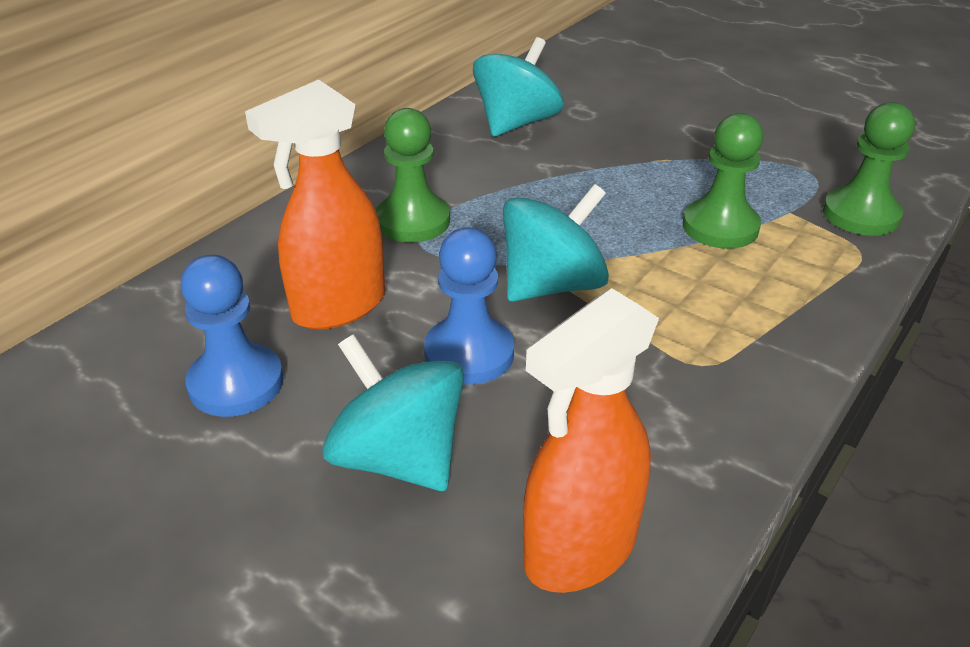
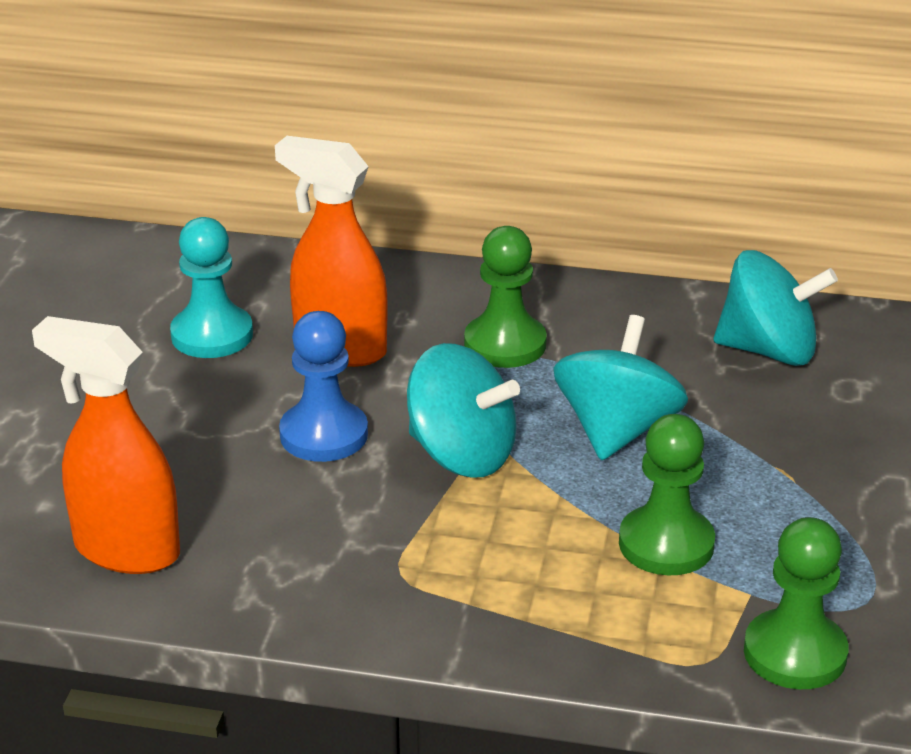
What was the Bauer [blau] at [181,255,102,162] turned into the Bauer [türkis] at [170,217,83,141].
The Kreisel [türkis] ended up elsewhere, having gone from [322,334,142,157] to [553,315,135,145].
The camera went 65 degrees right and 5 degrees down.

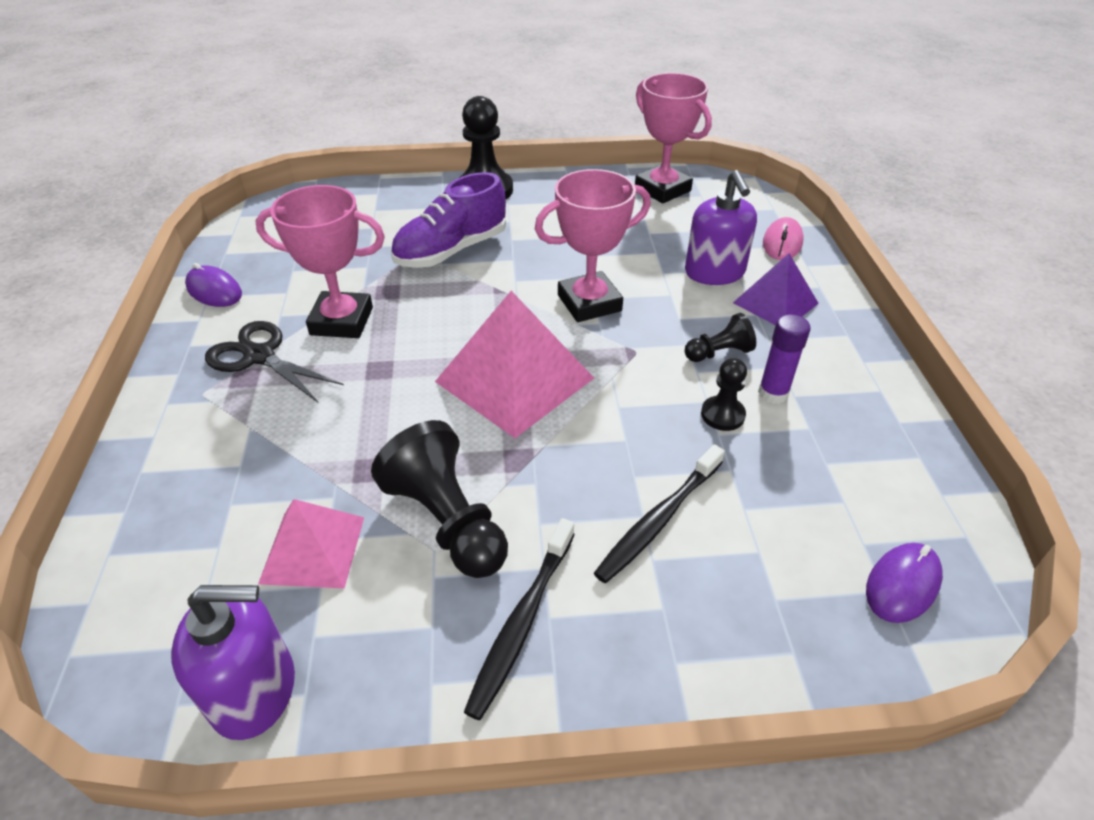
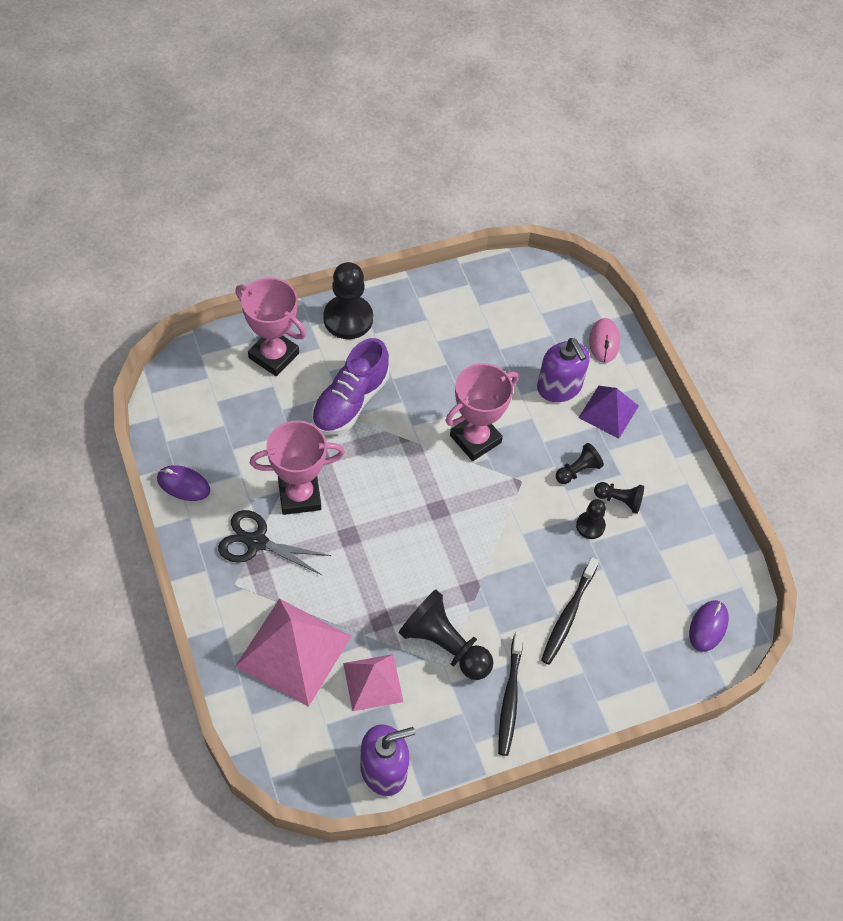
The Pyramide [rosa] ended up elsewhere, having gone from [435,291,159,147] to [235,598,117,109].
The Pokal [rosa] ended up elsewhere, having gone from [635,73,77,130] to [235,278,71,98].
Where the Klebestift [lila] stood at [758,314,53,90], the Bauer [schwarz] came to stand at [594,482,50,32].
The camera went 20 degrees left and 15 degrees up.

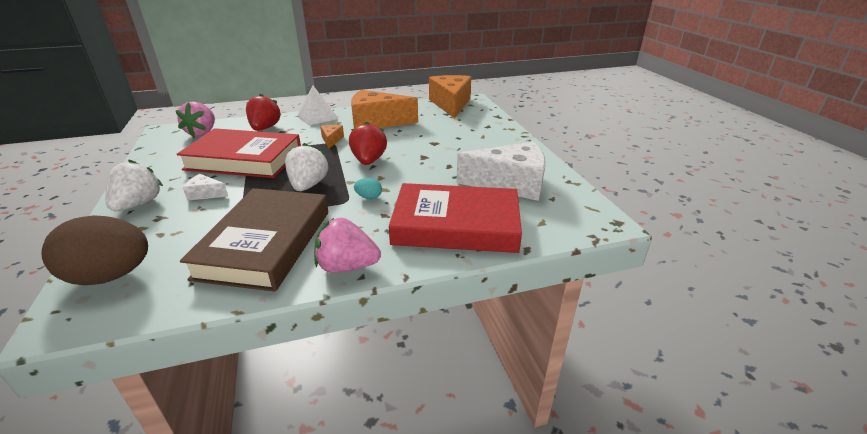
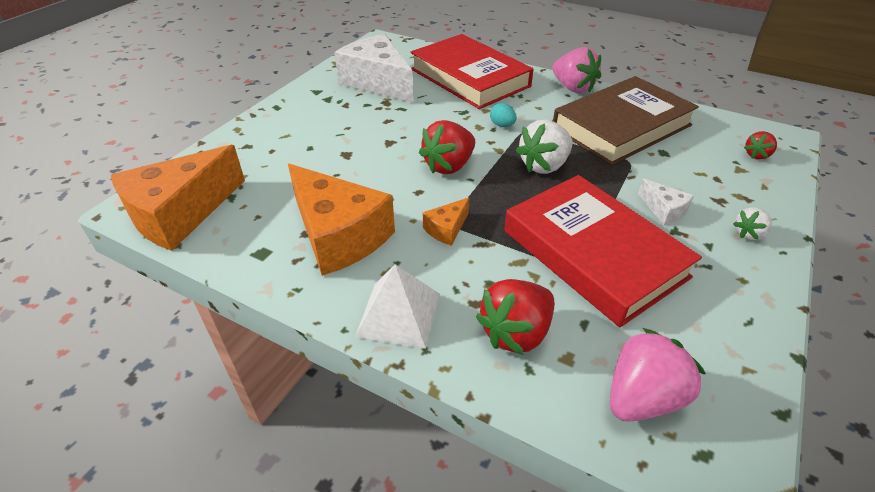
Where the Ei [braun] stood at [41,215,107,70], the Erdbeere [rot] came to stand at [744,131,33,28].
The size of the Erdbeere [weiß] at [105,159,58,52] changed by a factor of 0.54.
The camera went 135 degrees left and 10 degrees up.

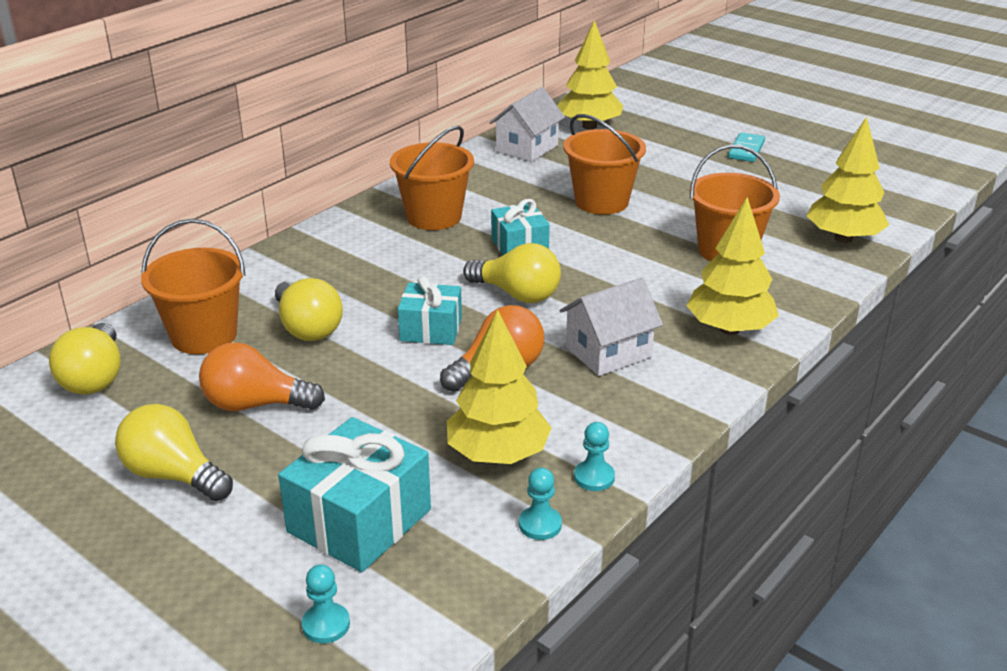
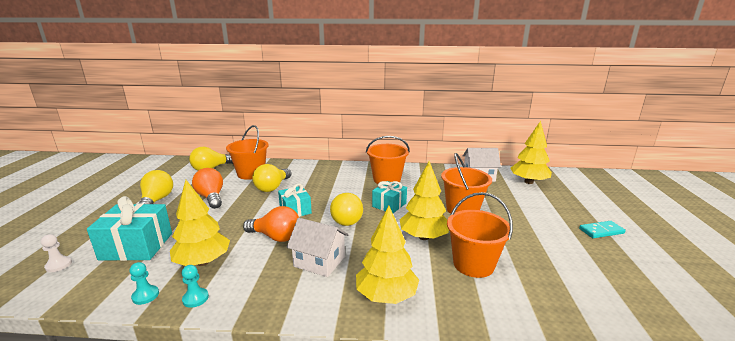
What was the Bauer [türkis] at [302,564,48,79] turned into the Bauer [weiß] at [41,234,31,38].
The Baum [gelb] ended up elsewhere, having gone from [807,117,82,126] to [400,161,49,79].
The camera went 55 degrees right and 10 degrees down.

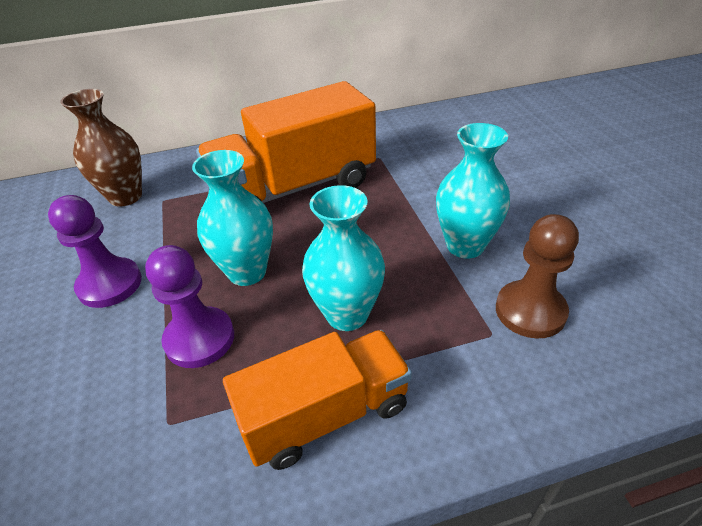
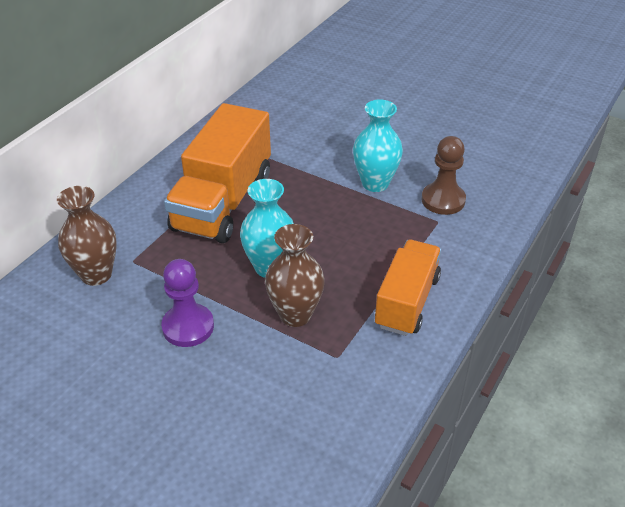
Where the Bauer [lila] stood at [145,245,89,123], the Vase [braun] came to stand at [265,224,60,103].
The second view lost the Vase [türkis] at [302,185,83,146].
The camera went 45 degrees left and 0 degrees up.

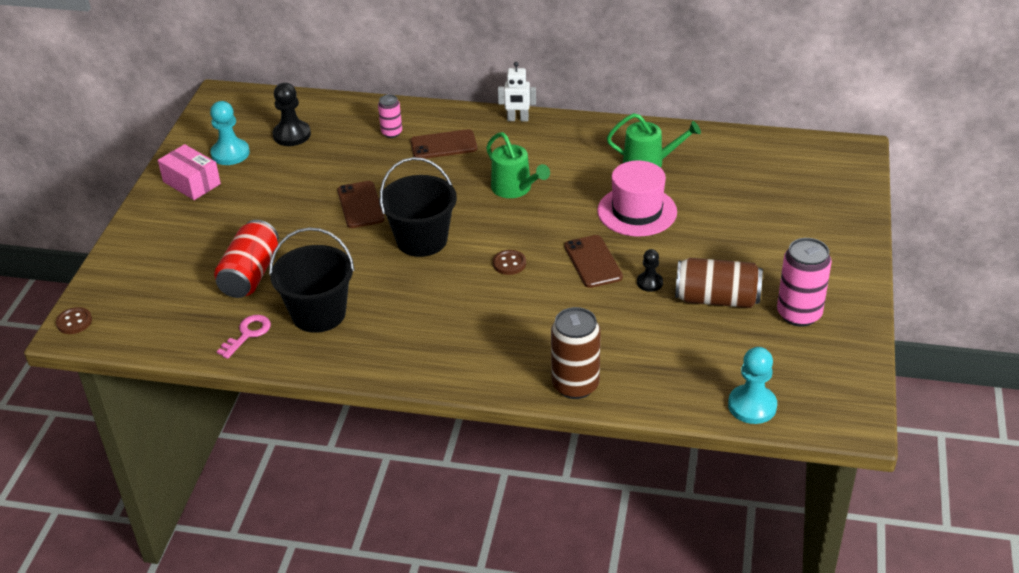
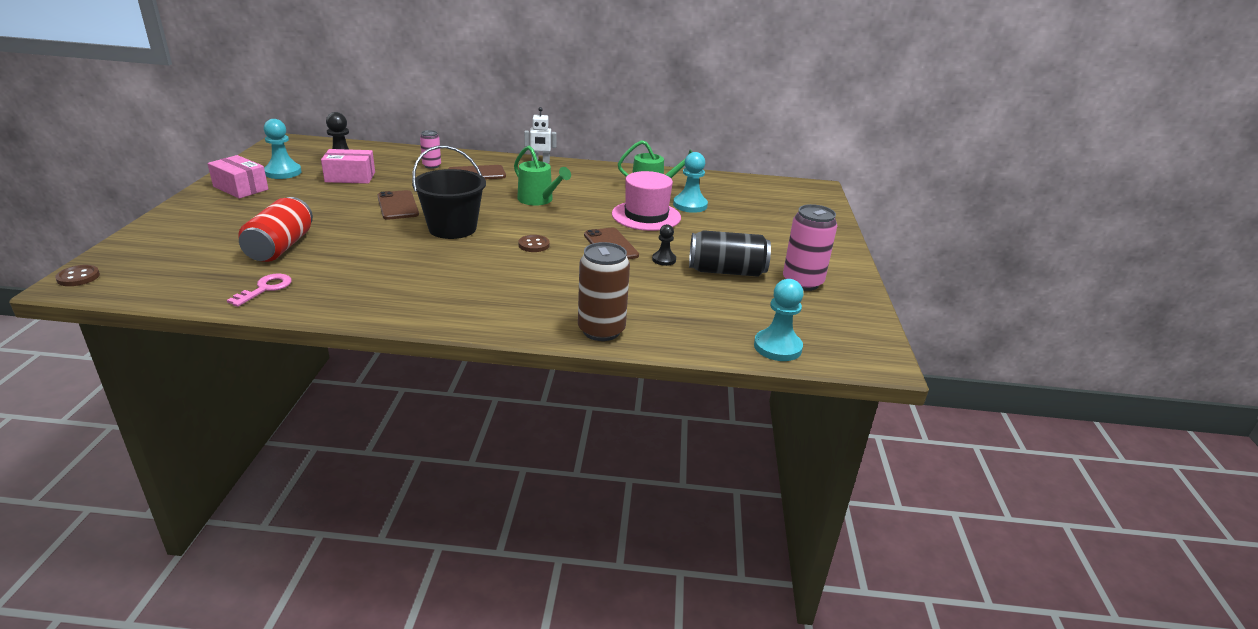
The second view lost the Eimer [schwarz] at [269,227,85,106].
What was the Dose [braun] at [675,258,88,50] turned into the Dose [schwarz] at [689,230,82,47].
The second view gained the Schachtel [rosa] at [321,149,54,35].
The second view gained the Bauer [türkis] at [673,152,35,61].
The camera went 10 degrees left and 10 degrees down.

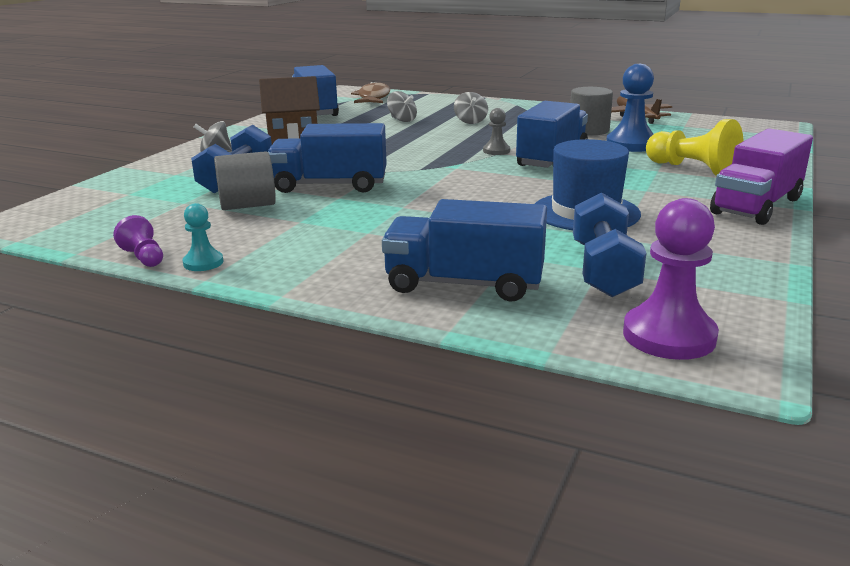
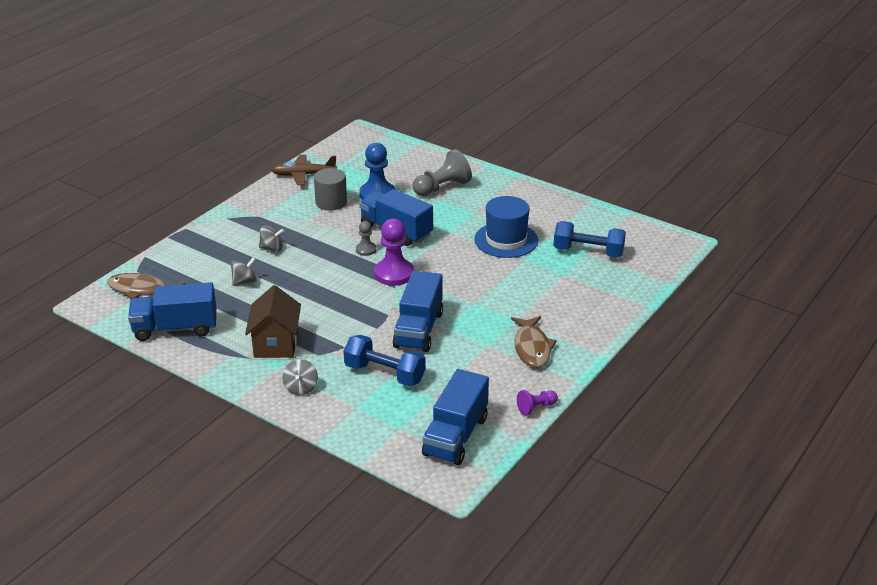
The second view lost the Bauer [türkis] at [182,203,41,68].
The second view lost the Vollzylinder [grau] at [214,151,62,59].
The Lastwagen [blau] ended up elsewhere, having gone from [382,199,165,103] to [422,369,67,96].
The Bauer [lila] ended up elsewhere, having gone from [623,198,96,162] to [374,219,40,67].
What was the Bauer [gelb] at [646,119,98,57] turned into the Bauer [grau] at [413,149,59,47].
The second view lost the Lastwagen [lila] at [710,128,103,97].
The second view gained the Fisch [braun] at [511,316,46,52].
The camera went 80 degrees left and 10 degrees up.

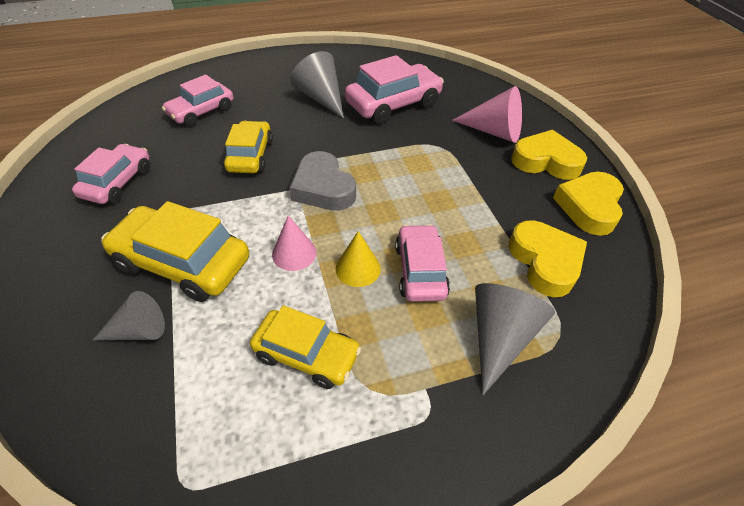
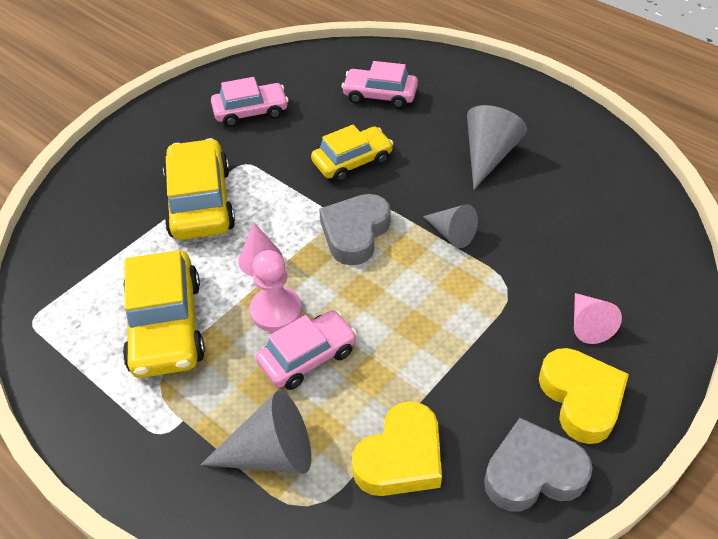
The Kegel [grau] ended up elsewhere, having gone from [93,291,72,49] to [423,204,55,44].
The size of the Auto [gelb] at [250,305,111,84] changed by a factor of 1.51.
Where the Kegel [gelb] stood at [336,231,45,56], the Bauer [rosa] came to stand at [250,250,52,82].
The second view lost the Auto [rosa] at [345,55,99,69].
The size of the Kegel [rosa] at [452,86,70,57] changed by a factor of 0.65.
What was the Herz [gelb] at [553,172,71,64] turned into the Herz [grau] at [484,418,109,93].
The camera went 60 degrees right and 0 degrees up.

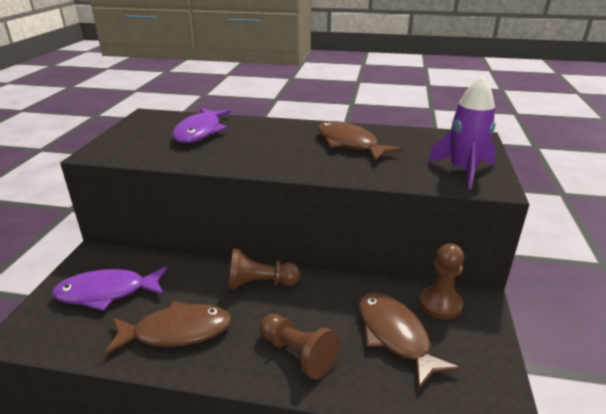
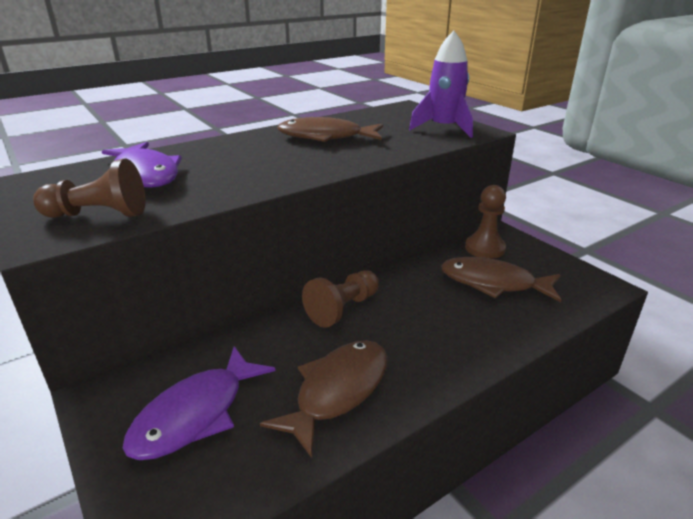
The Bauer [braun] ended up elsewhere, having gone from [260,314,80,65] to [33,158,113,60].
The camera went 45 degrees left and 0 degrees up.

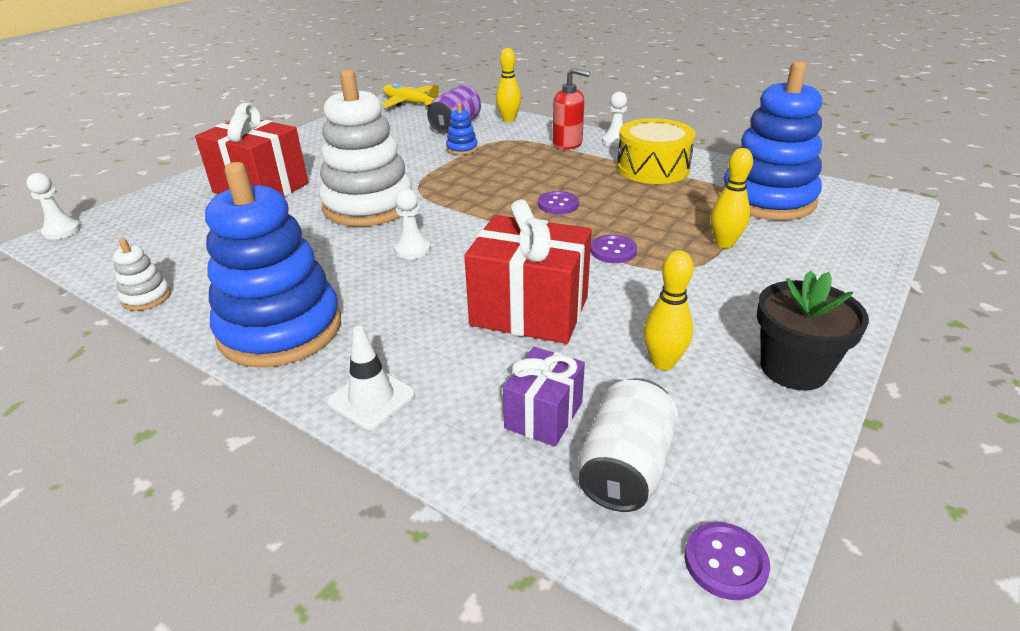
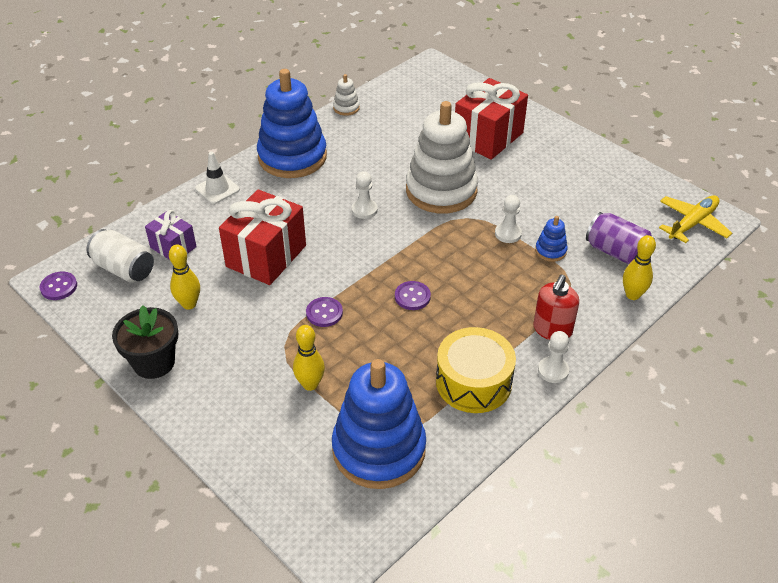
The Bauer [weiß] ended up elsewhere, having gone from [26,173,55,66] to [495,195,27,48].
The camera went 100 degrees right and 10 degrees up.

